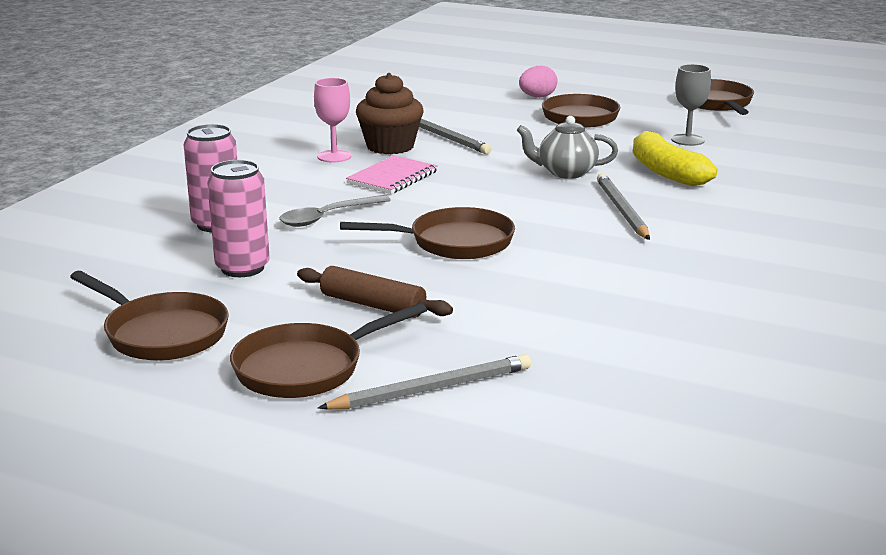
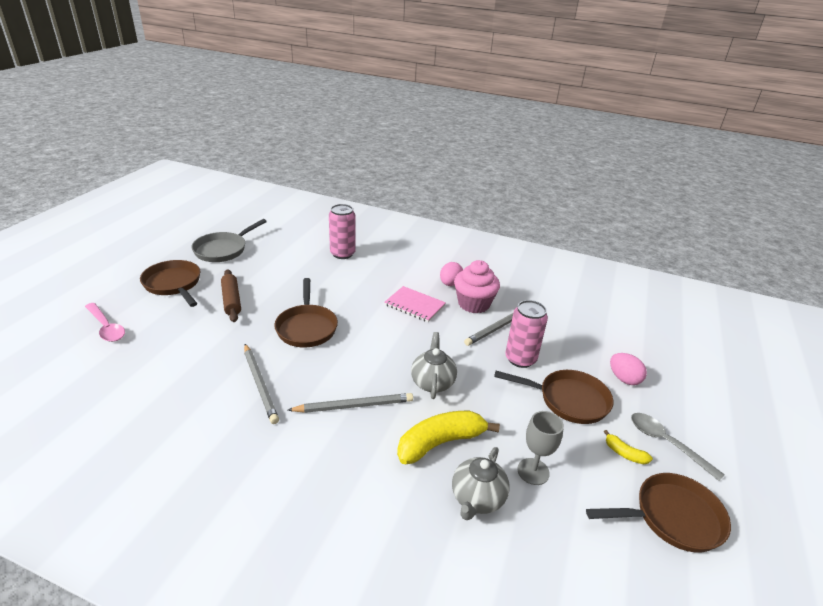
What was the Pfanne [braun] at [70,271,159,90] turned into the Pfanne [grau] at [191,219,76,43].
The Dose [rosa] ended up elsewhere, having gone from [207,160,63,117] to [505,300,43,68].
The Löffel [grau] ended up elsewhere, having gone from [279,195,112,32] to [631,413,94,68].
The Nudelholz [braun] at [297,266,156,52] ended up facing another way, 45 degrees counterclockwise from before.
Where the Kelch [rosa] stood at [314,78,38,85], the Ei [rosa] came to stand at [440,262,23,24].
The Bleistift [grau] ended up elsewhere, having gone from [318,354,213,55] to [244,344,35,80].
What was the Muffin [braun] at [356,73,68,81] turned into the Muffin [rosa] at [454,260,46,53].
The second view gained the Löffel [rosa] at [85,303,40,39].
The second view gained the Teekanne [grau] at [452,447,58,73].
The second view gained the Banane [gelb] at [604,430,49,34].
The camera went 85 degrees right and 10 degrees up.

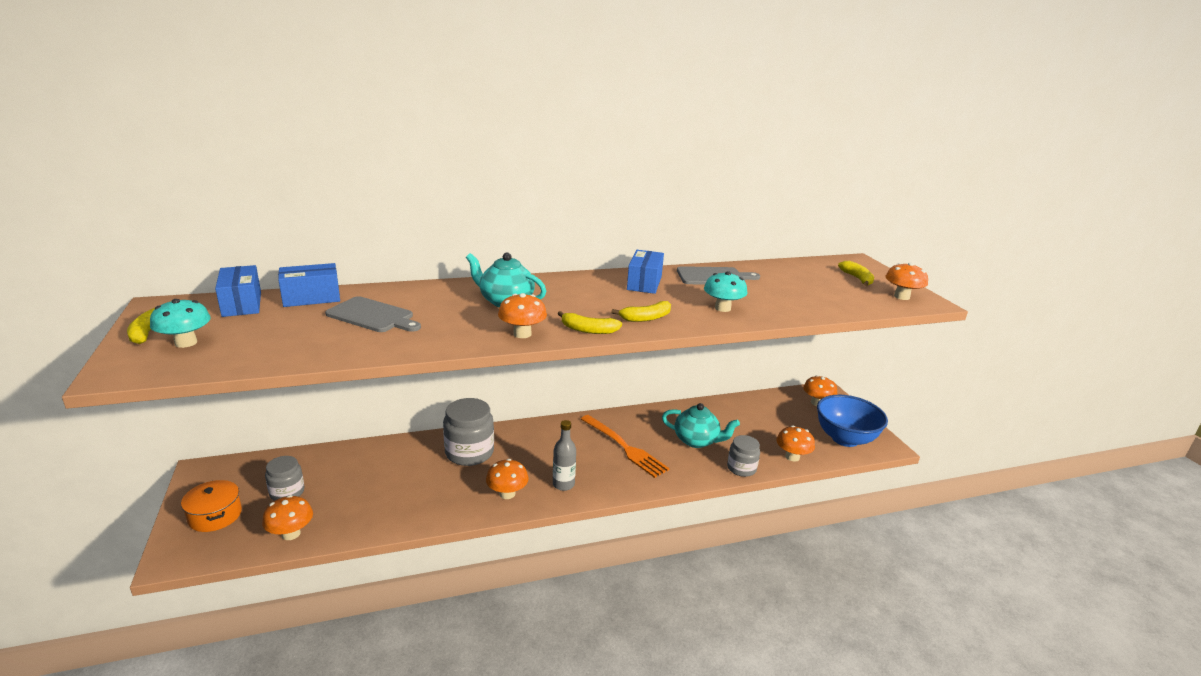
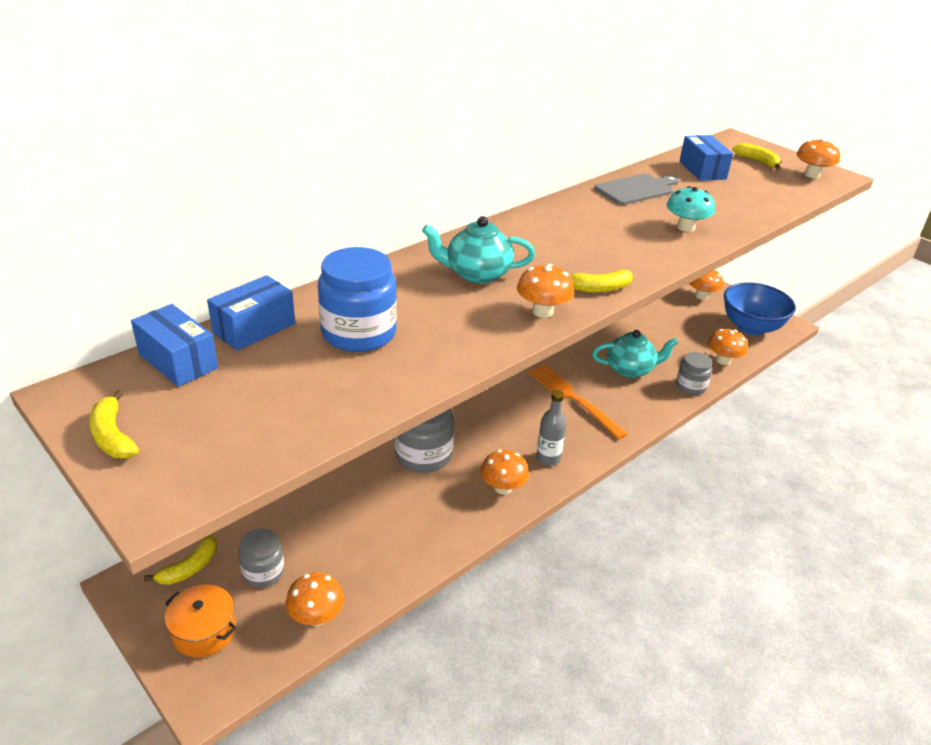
The second view lost the Pilz [türkis] at [150,299,61,49].
Where the Schneidebrett [grau] stood at [325,296,96,36], the Einmachglas [blau] came to stand at [318,247,79,105].
The Gabel [orange] at [581,415,89,63] ended up facing another way, 150 degrees counterclockwise from before.
The Banane [gelb] ended up elsewhere, having gone from [612,301,59,21] to [144,535,73,50].
The Schachtel [blau] ended up elsewhere, having gone from [627,250,37,44] to [679,135,54,46].
The camera went 25 degrees left and 10 degrees up.

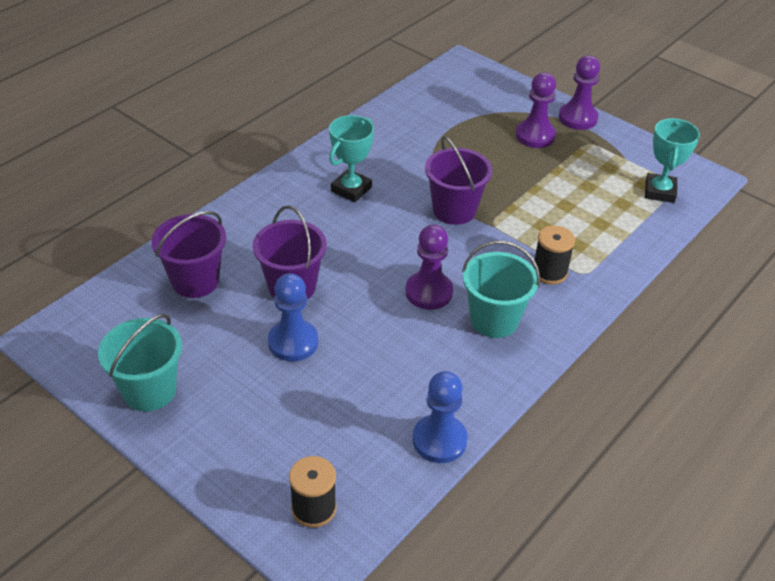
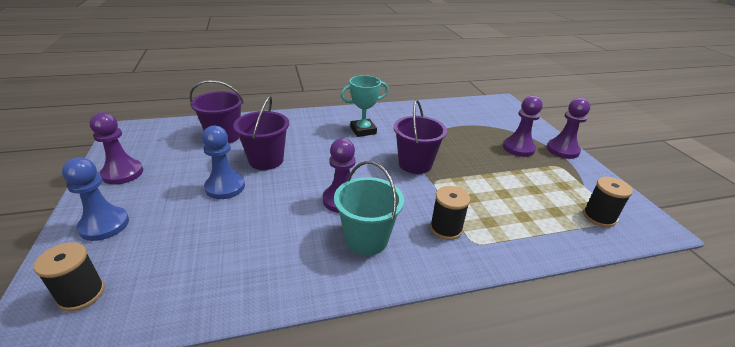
Where the Eimer [türkis] stood at [98,314,84,98], the Bauer [lila] came to stand at [90,112,53,73].
The Bauer [blau] ended up elsewhere, having gone from [413,371,55,92] to [62,158,67,83].
Where the Pokal [türkis] stood at [645,118,55,85], the Garnrolle [schwarz] came to stand at [583,177,50,50].
The camera went 35 degrees right and 10 degrees down.

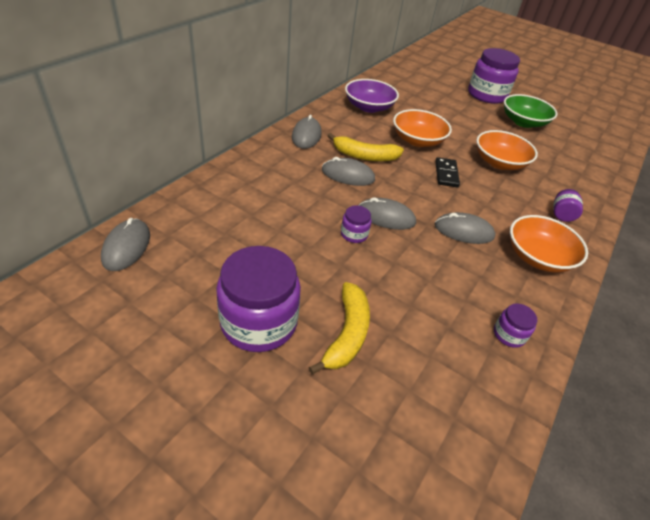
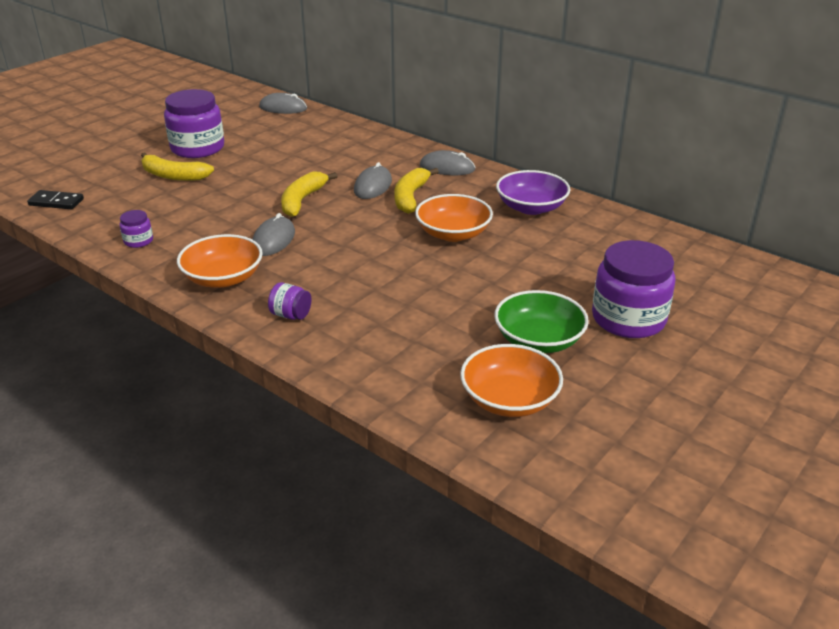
The second view lost the Einmachglas [lila] at [341,205,31,38].
Where the Computermaus [grau] stood at [358,197,58,33], the Banane [gelb] came to stand at [281,172,56,45].
The Dominostein [schwarz] ended up elsewhere, having gone from [435,157,25,30] to [27,190,57,20].
The Schüssel [orange] ended up elsewhere, having gone from [476,130,62,40] to [460,344,103,73].
The camera went 100 degrees right and 10 degrees down.

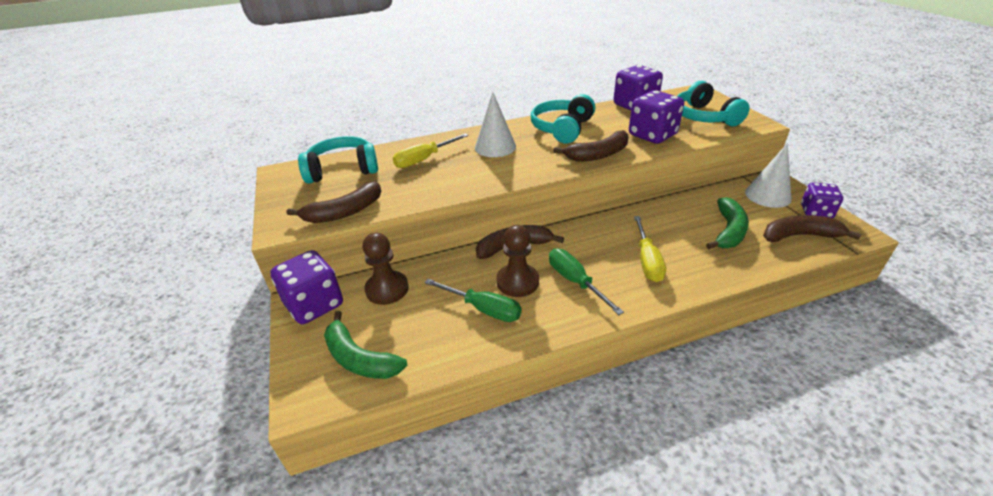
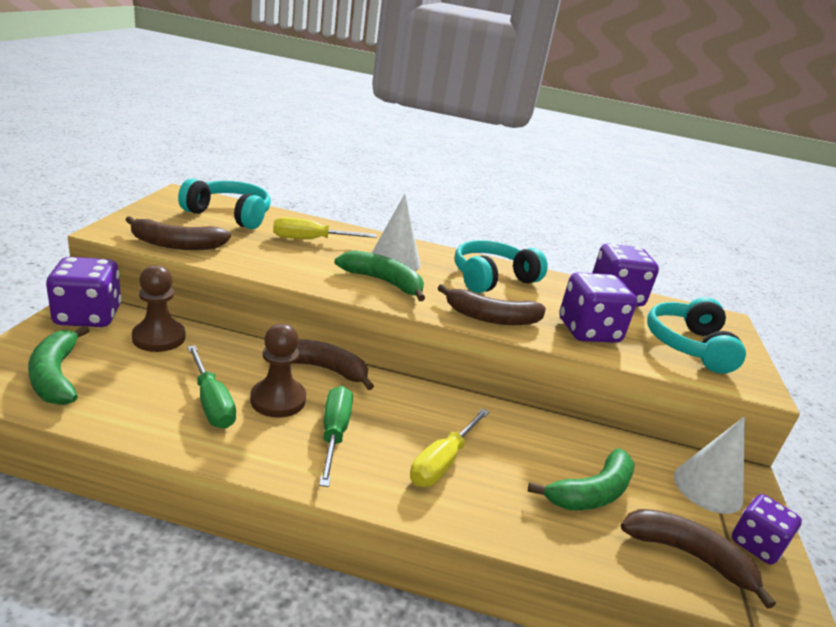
The second view gained the Banane [grün] at [335,250,90,51].
The camera went 25 degrees right and 10 degrees down.

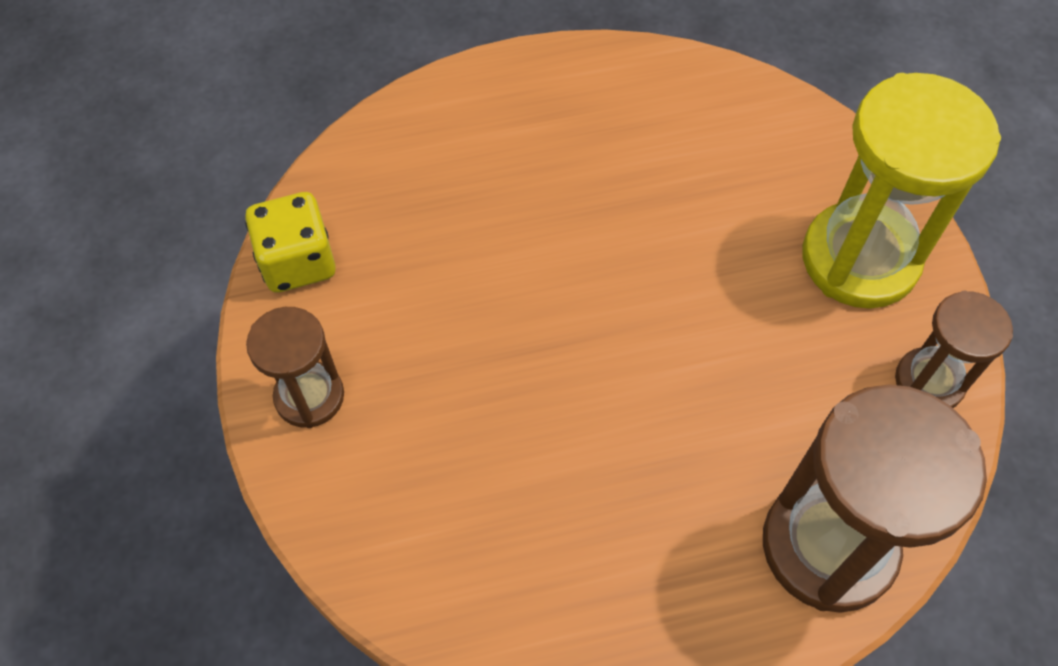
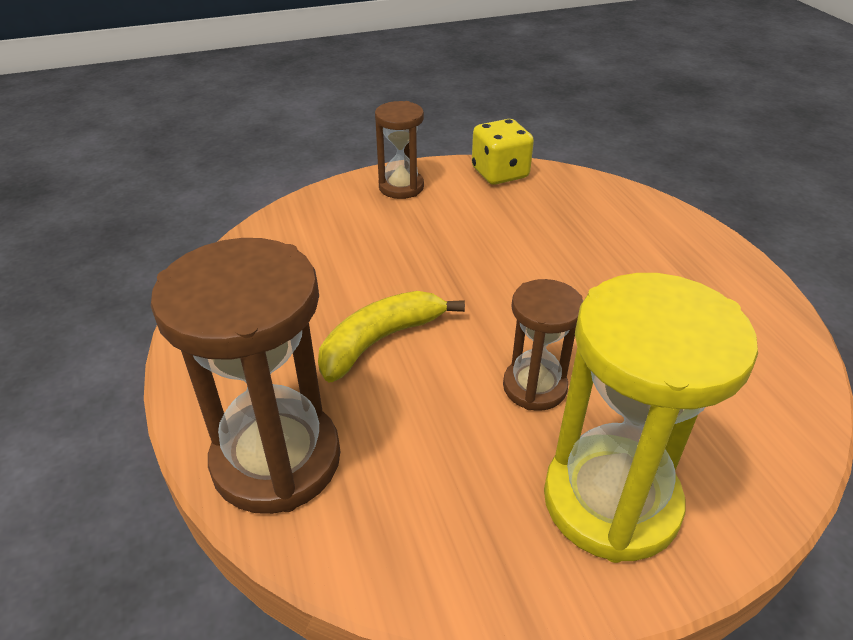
The Sanduhr [braun] ended up elsewhere, having gone from [895,291,118,117] to [503,279,80,132].
The second view gained the Banane [gelb] at [318,291,147,91].
The camera went 85 degrees right and 20 degrees down.

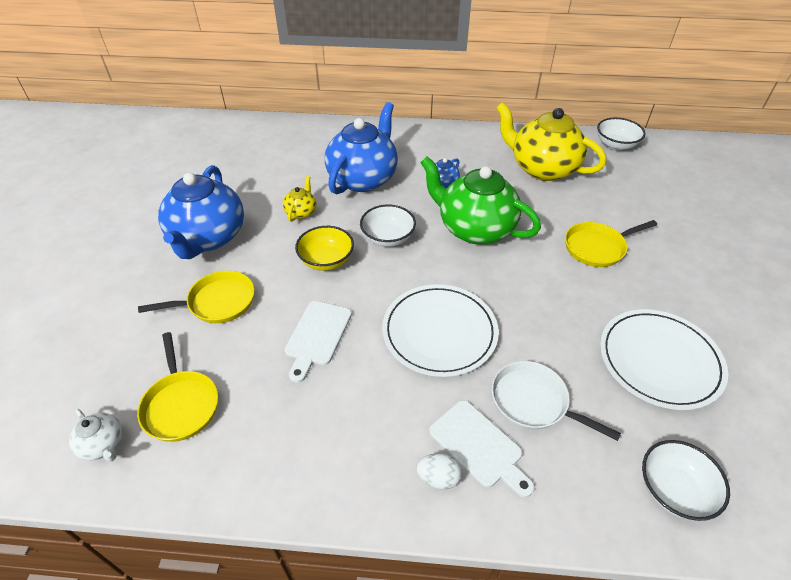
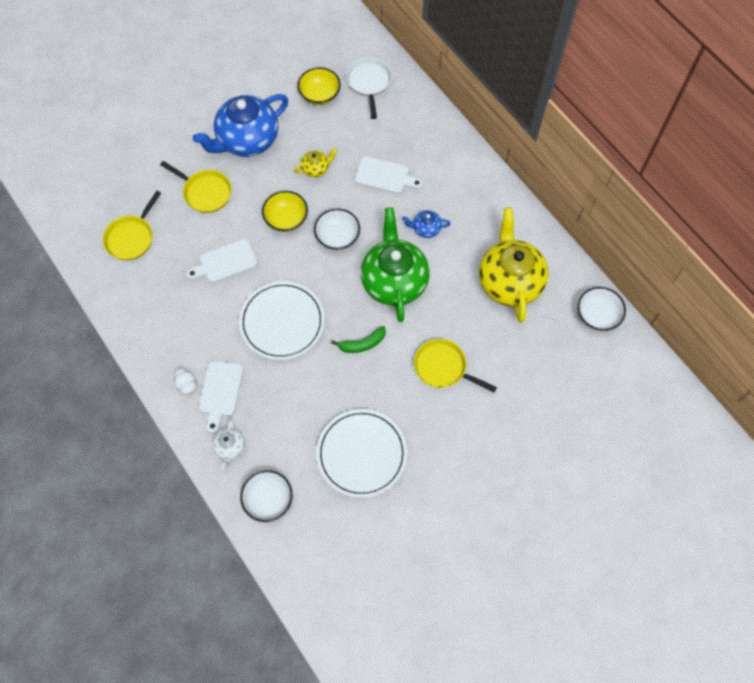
The Teekanne [weiß] ended up elsewhere, having gone from [69,409,54,52] to [213,419,32,50].
Where the Teekanne [blau] stood at [325,102,73,92], the Schneidebrett [weiß] came to stand at [355,156,68,38].
The Pfanne [weiß] ended up elsewhere, having gone from [491,361,130,80] to [346,57,46,62].
The second view gained the Schüssel [gelb] at [297,67,44,38].
The second view gained the Banane [grün] at [332,326,54,27].
The camera went 50 degrees right and 20 degrees up.

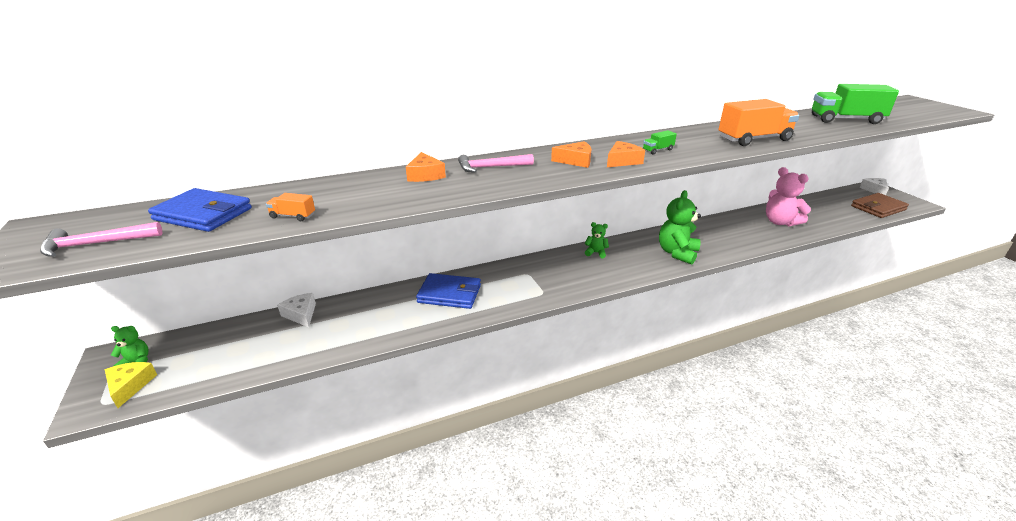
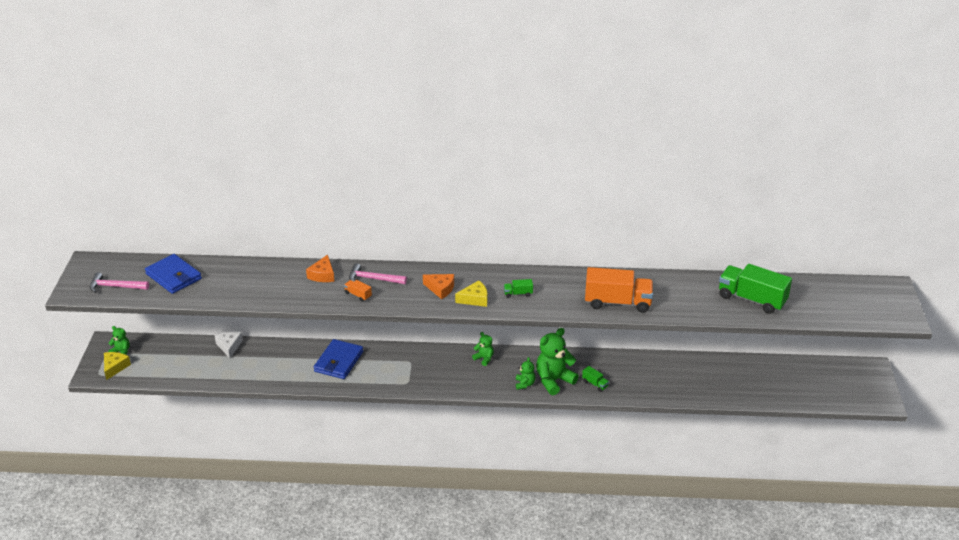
The Lastwagen [orange] ended up elsewhere, having gone from [266,193,49,28] to [344,280,28,22].
The Geldbörse [blau] at [416,273,65,36] ended up facing another way, 75 degrees clockwise from before.
What was the Käse [orange] at [607,141,38,26] turned into the Käse [gelb] at [455,280,32,27].
The second view lost the Teddybär [rosa] at [766,167,45,59].
The second view lost the Geldbörse [braun] at [851,193,58,25].
The second view lost the Käse [weiß] at [859,178,30,17].
The second view gained the Teddybär [grün] at [516,357,19,33].
The second view gained the Lastwagen [grün] at [582,366,27,26].
The camera went 25 degrees right and 5 degrees up.

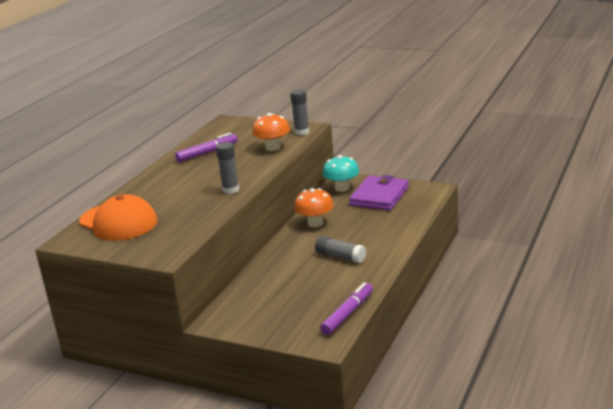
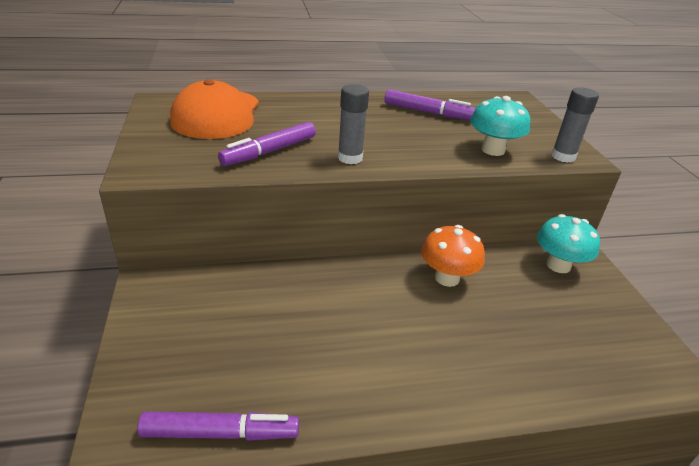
What was the Pilz [orange] at [252,113,38,38] turned into the Pilz [türkis] at [470,96,60,60].
The second view lost the Klebestift [grau] at [315,236,51,27].
The second view lost the Geldbörse [lila] at [349,175,60,35].
The second view gained the Filzstift [lila] at [218,122,98,44].
The camera went 50 degrees right and 10 degrees up.

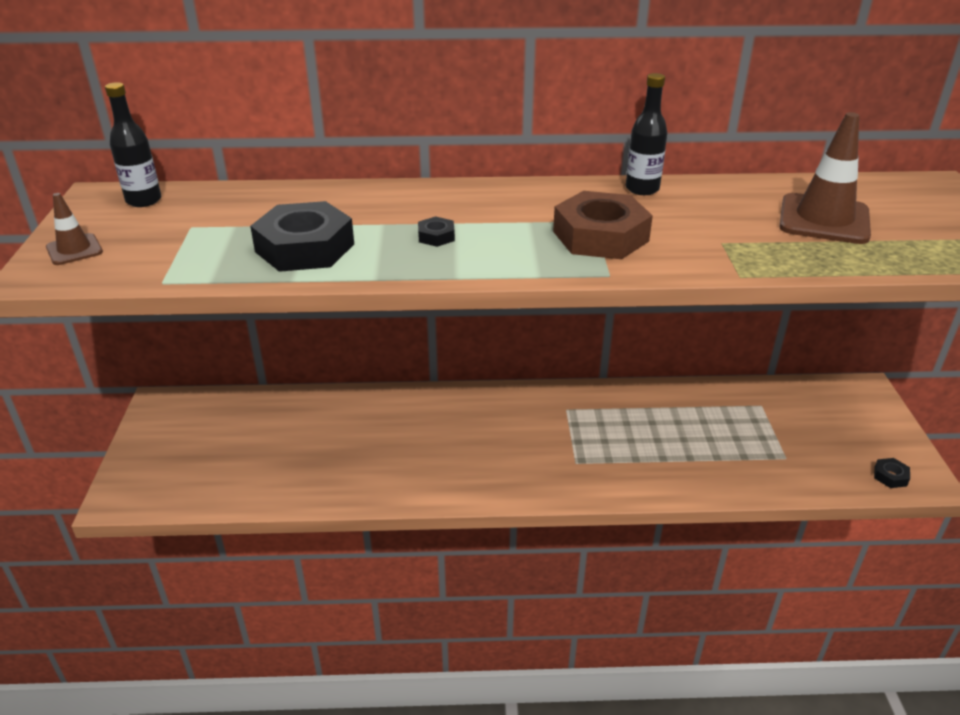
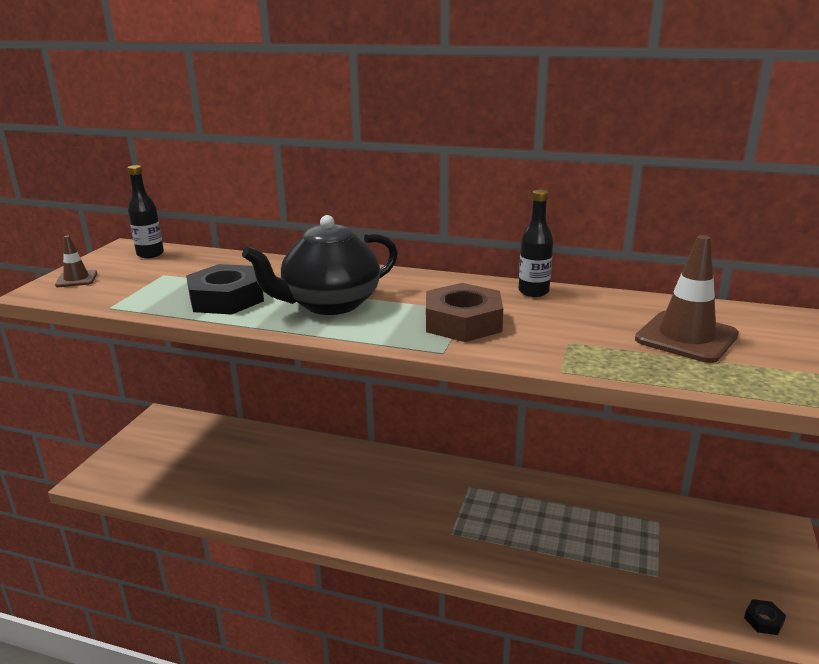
Where the Sechskantmutter [schwarz] stood at [418,216,37,31], the Teekanne [schwarz] came to stand at [242,215,156,100].
The camera went 20 degrees right and 10 degrees down.

